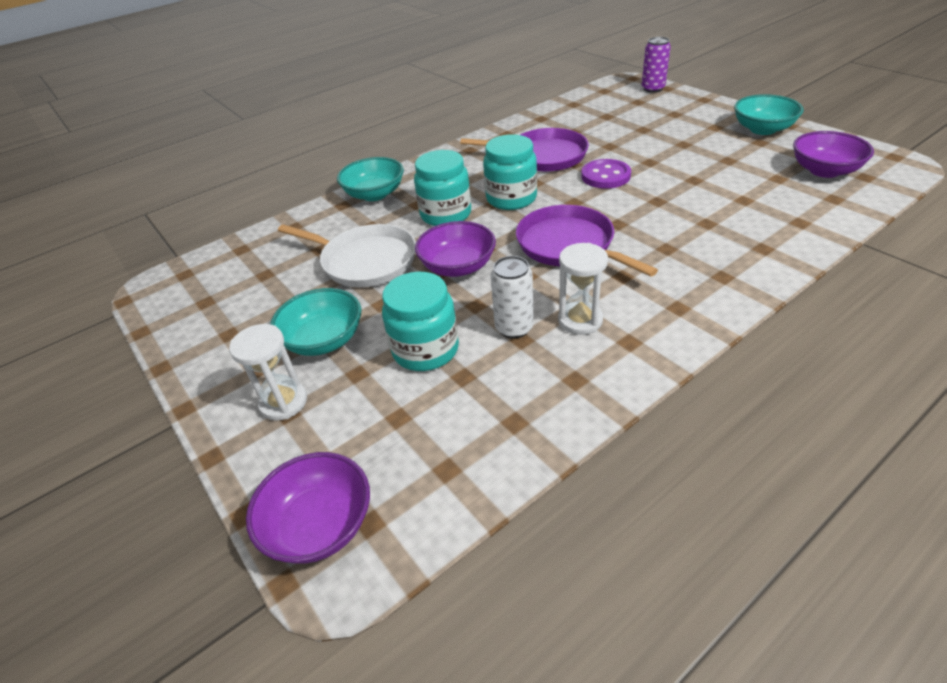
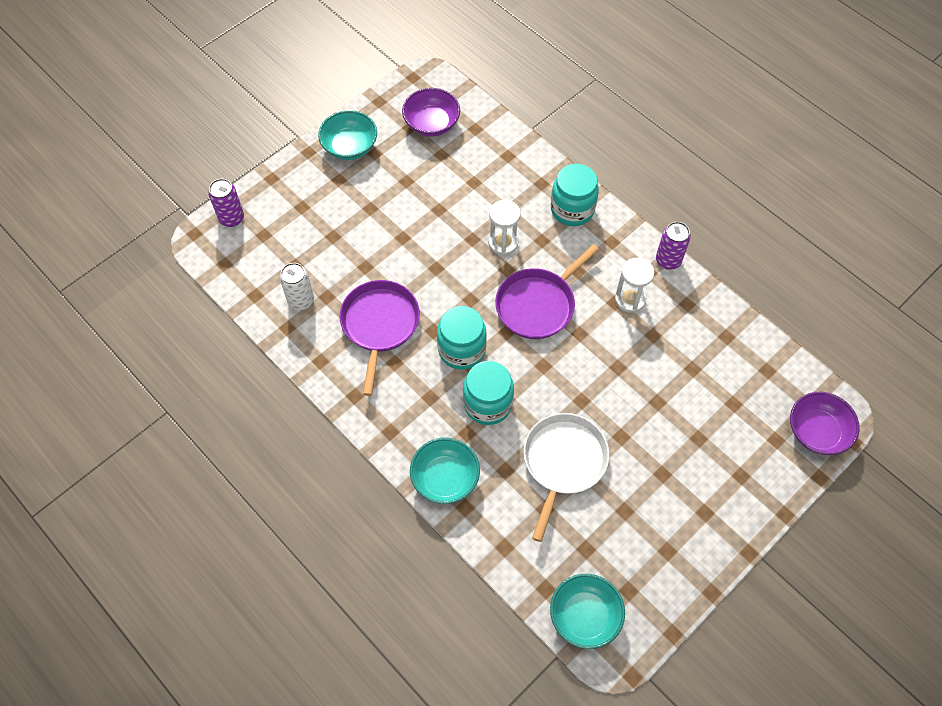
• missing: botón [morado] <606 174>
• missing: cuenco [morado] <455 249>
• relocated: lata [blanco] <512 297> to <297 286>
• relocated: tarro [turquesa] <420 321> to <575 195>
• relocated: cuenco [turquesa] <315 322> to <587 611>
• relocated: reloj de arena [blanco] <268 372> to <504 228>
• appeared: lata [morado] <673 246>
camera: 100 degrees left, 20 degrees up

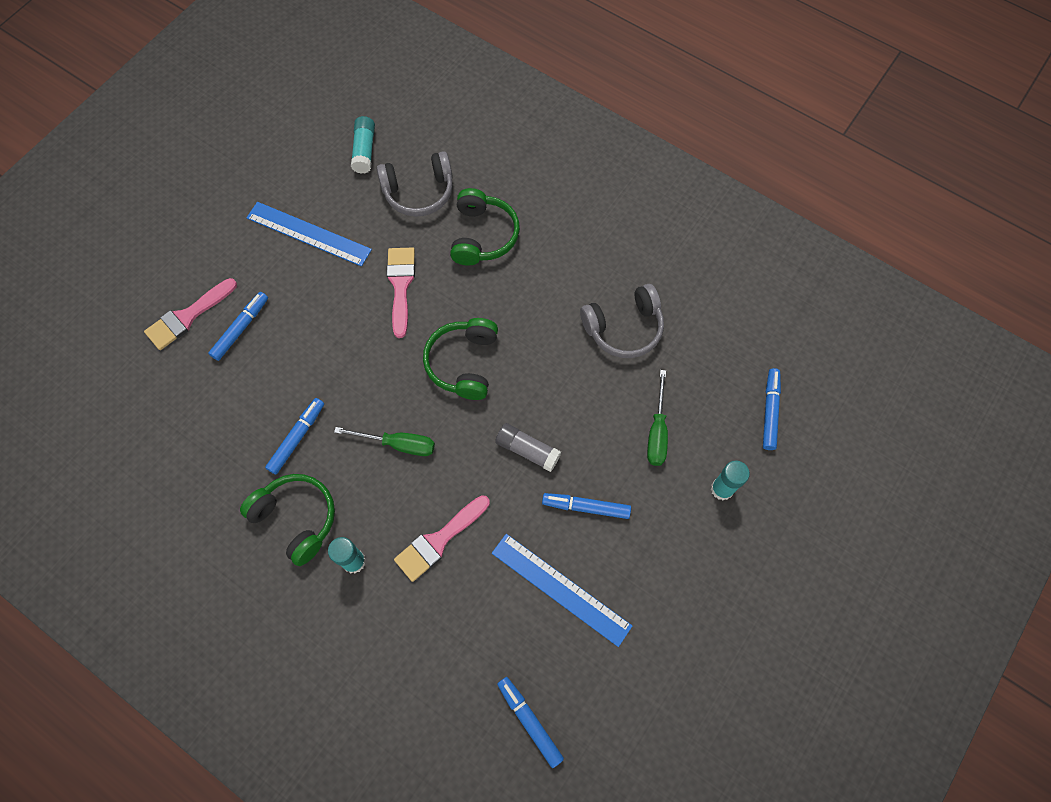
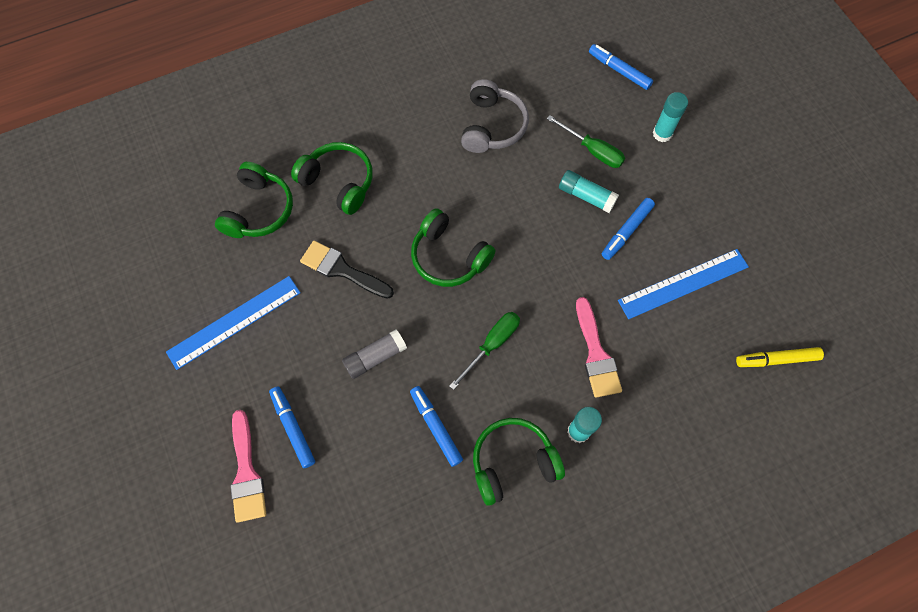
• relocated: barra de pegamento [turquesa] <363 145> to <589 191>
• colour: auriculares [gris] <415 184> to auriculares [verde] <254 200>
• colour: pincel [rosa] <401 293> to pincel [negro] <347 269>
• relocated: barra de pegamento [gris] <528 447> to <374 354>
• colour: rotulador [azul] <530 722> to rotulador [amarillo] <780 357>
camera: 60 degrees left, 0 degrees up

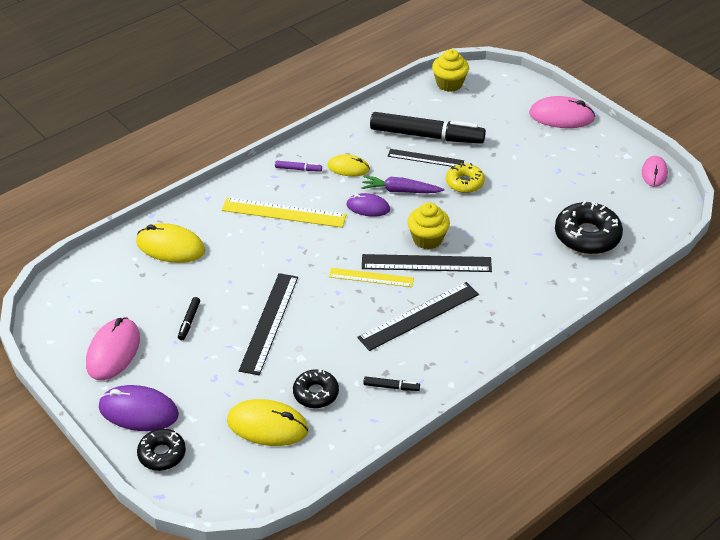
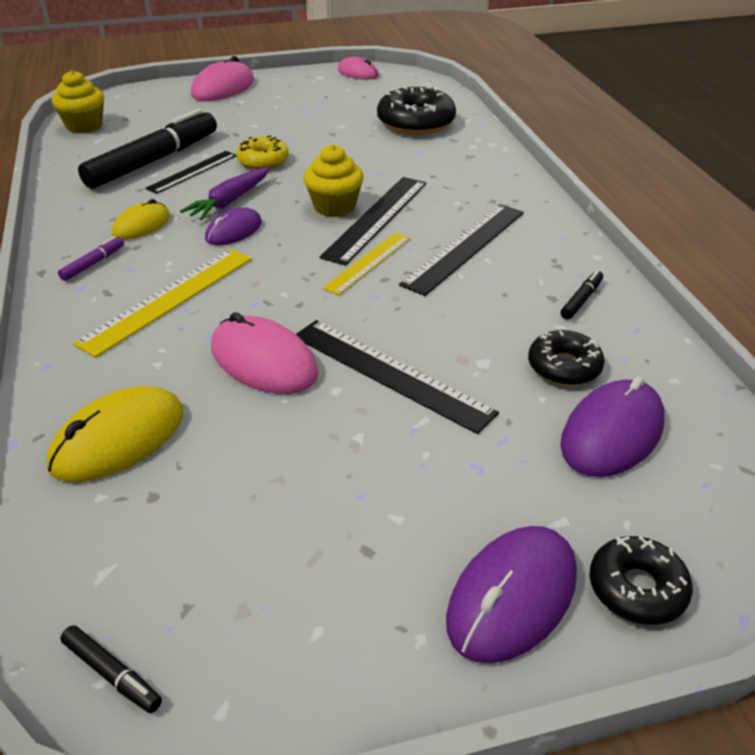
• spun: regla [negro] <418 316> = <461 250> 45 degrees clockwise
• relocated: rotulador [negro] <189 318> to <111 669>
• relocated: ratón [rosa] <113 348> to <264 353>
• colour: ratón [amarillo] <268 422> to ratón [morado] <612 426>
camera: 65 degrees left, 5 degrees down

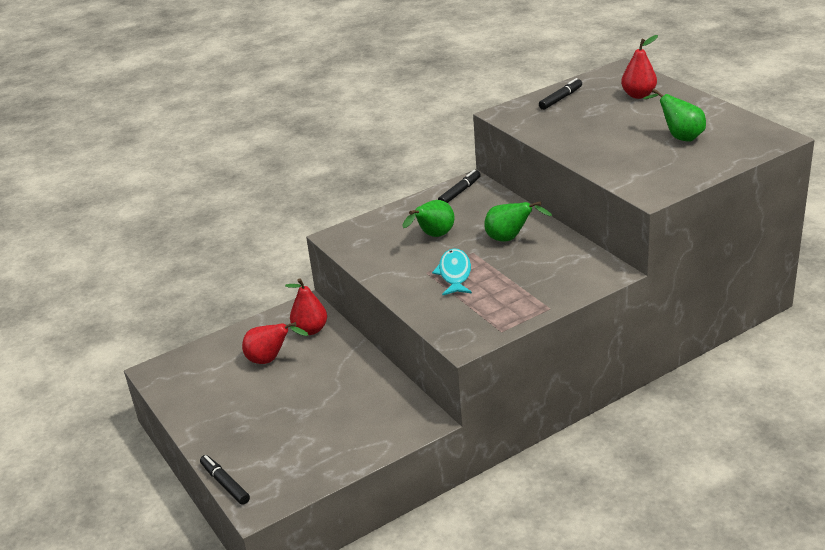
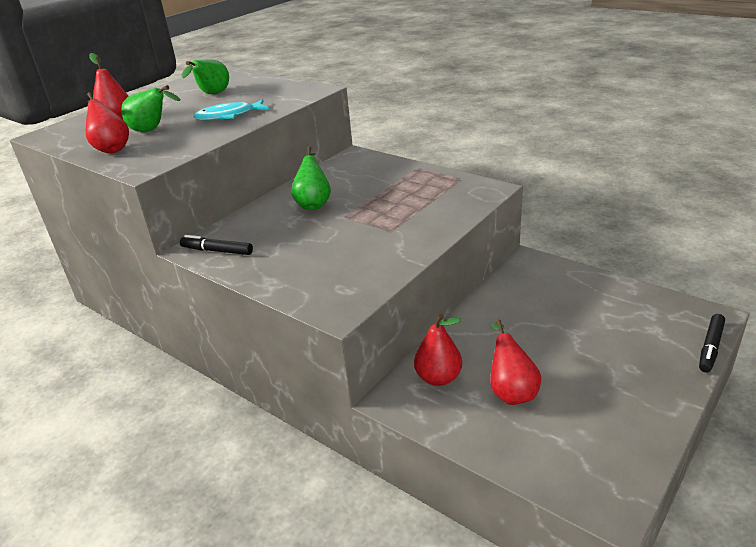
• exchanged: rotulador [negro] <560 94> to pera [rojo] <107 122>
• relocated: pera [verde] <428 218> to <150 108>
• relocated: pez [turquesa] <452 272> to <231 110>
camera: 110 degrees left, 0 degrees up

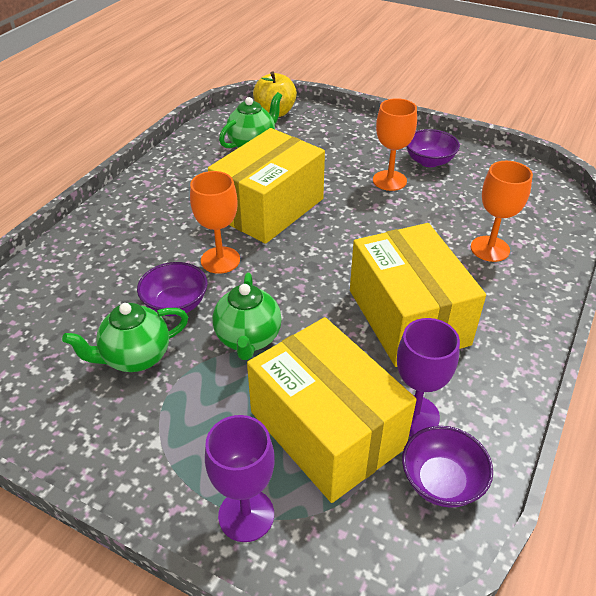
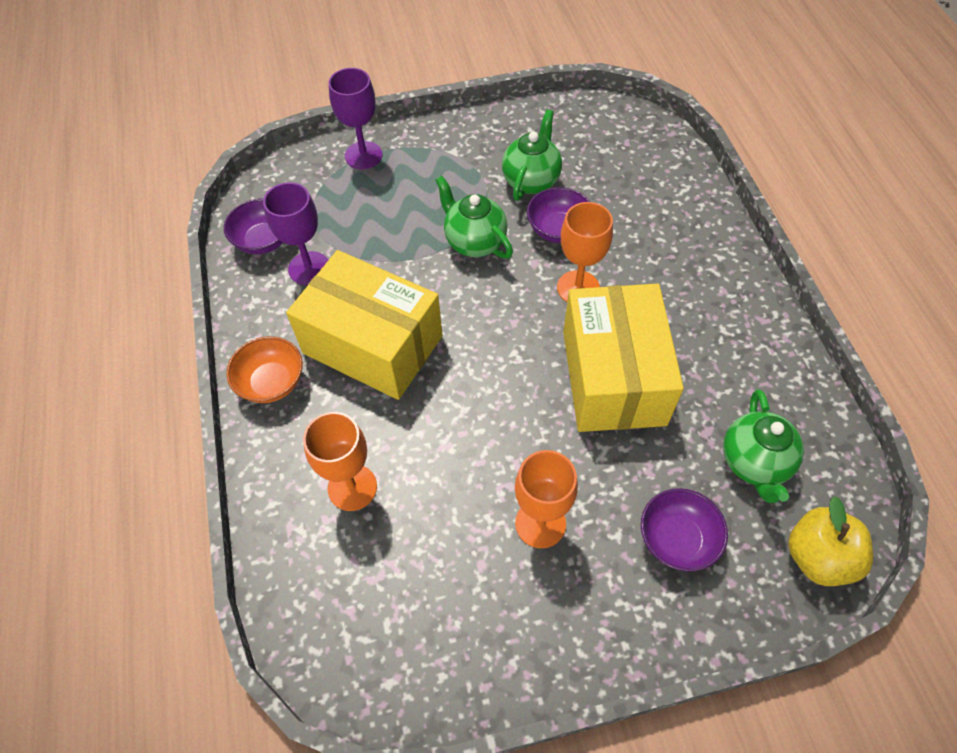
• relocated: cuenco [morado] <433 148> to <684 530>
• missing: caja [amarillo] <332 410>
• appeared: cuenco [naranja] <264 369>
camera: 140 degrees right, 15 degrees up

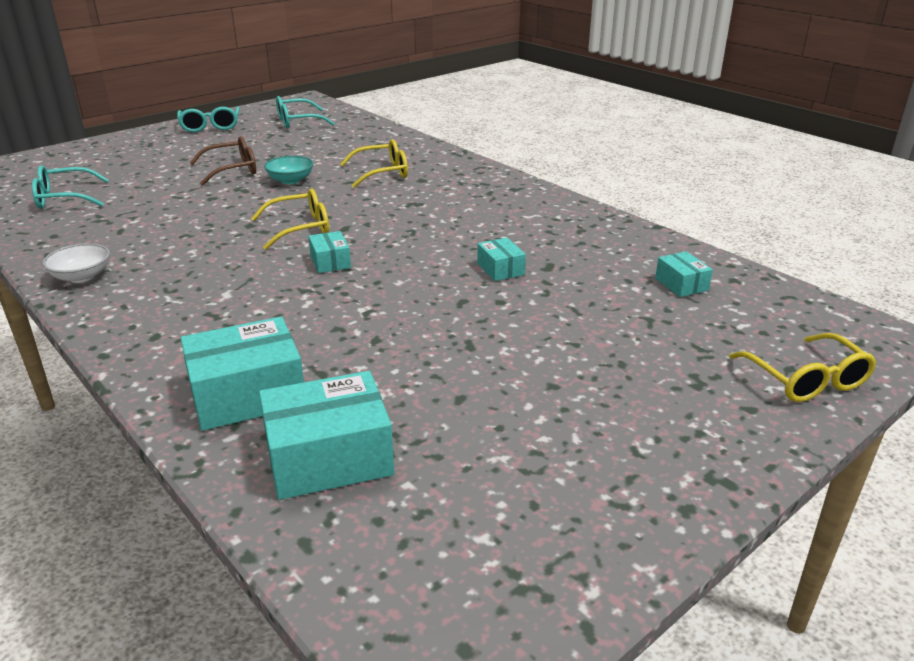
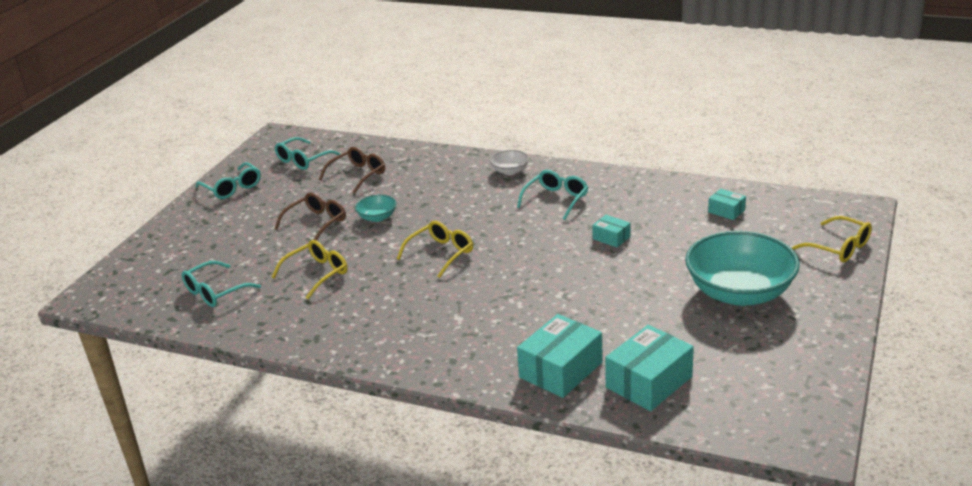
• relocated: gafas [amarillo] <374 163> to <309 269>
• missing: caja [turquesa] <330 252>
• relocated: cuenco [blanco] <76 263> to <509 162>
• appeared: gafas [marrón] <352 170>
• appeared: gafas [turquesa] <552 195>
• appeared: cuenco [turquesa] <742 268>
camera: 25 degrees left, 0 degrees up

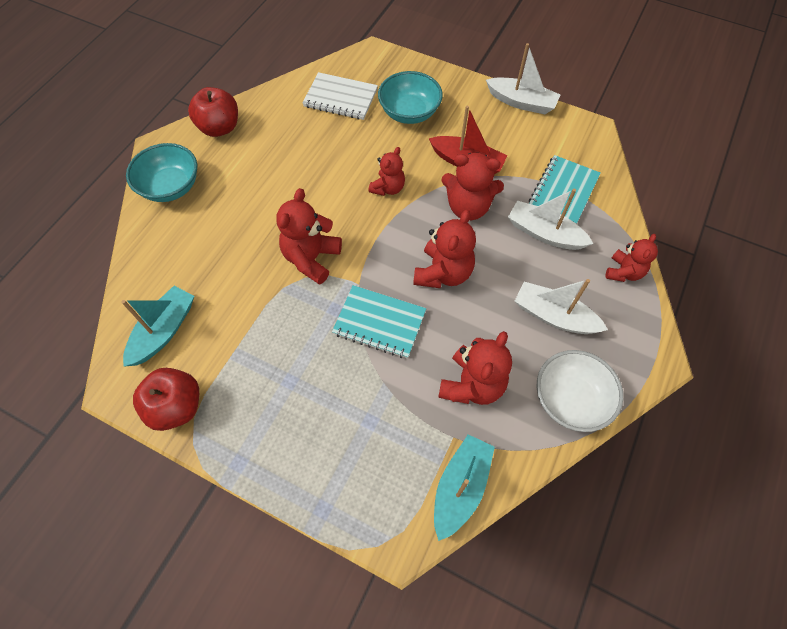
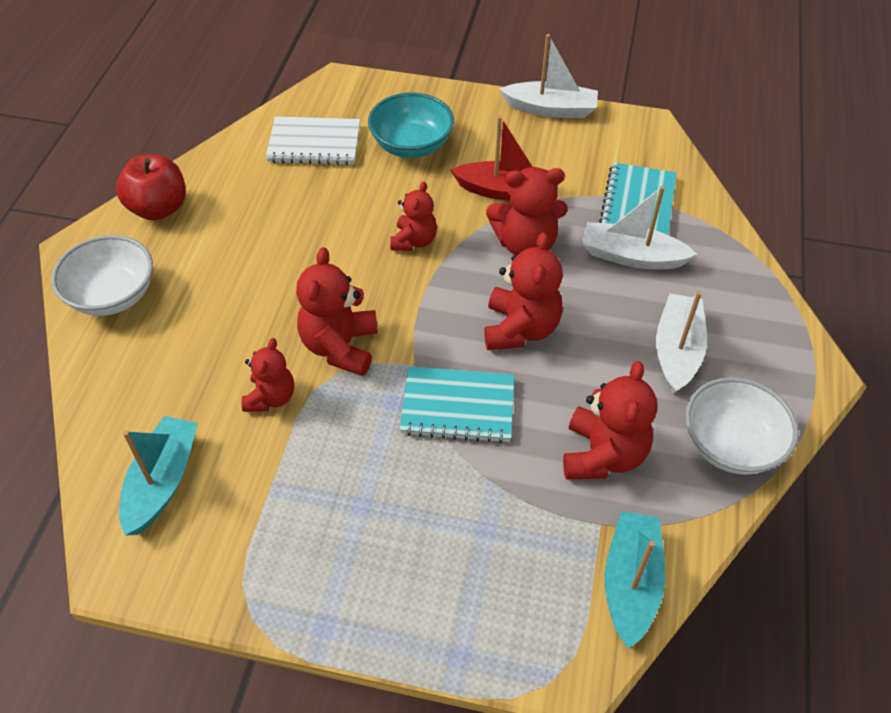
• colour: cuenco [turquesa] <161 172> to cuenco [blanco] <102 275>
• relocated: osito [rojo] <631 258> to <267 375>
• spun: barco [blanco] <561 306> = <681 342> 90 degrees clockwise
• missing: manzana [rojo] <166 399>
camera: 15 degrees left, 10 degrees down

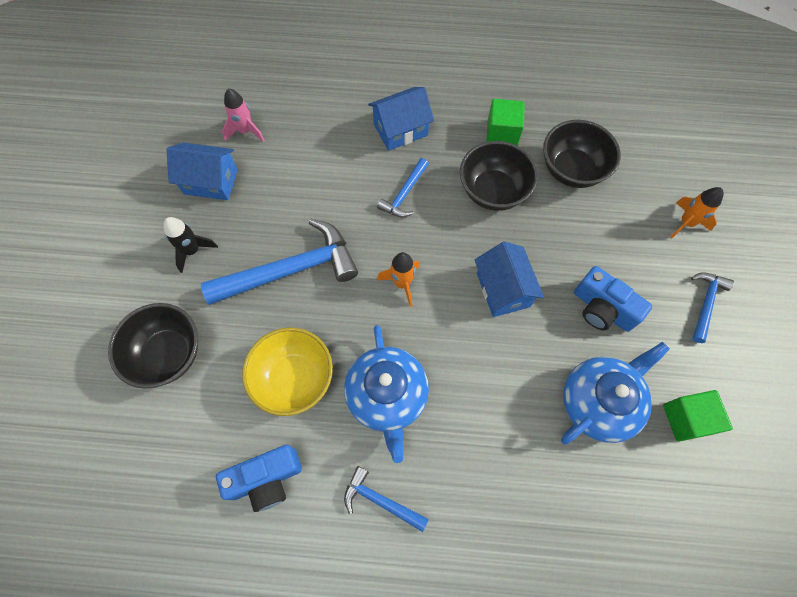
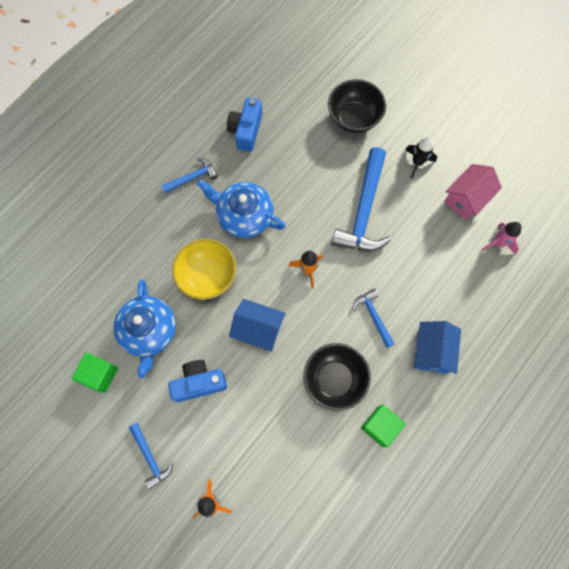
• missing: cuenco [negro] <582 154>
• colour: casa [azul] <202 171> to casa [rosa] <473 192>
• relocated: cuenco [amarillo] <287 372> to <204 269>
camera: 125 degrees right, 5 degrees up

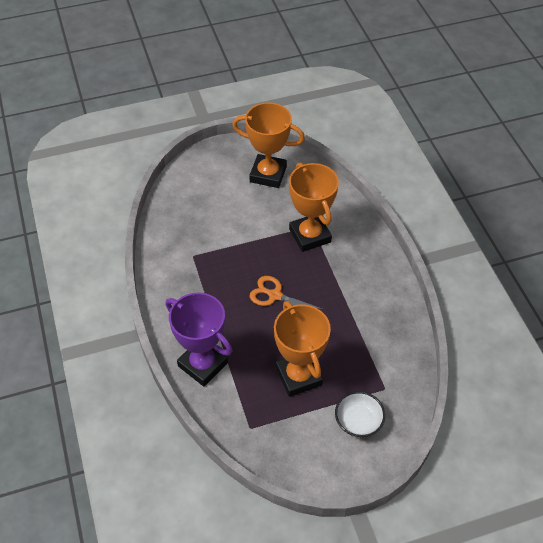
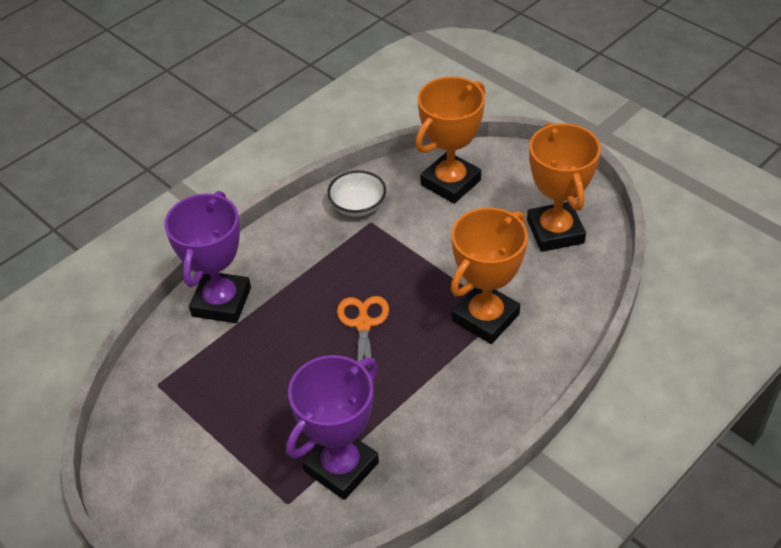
• relocated: trofeo [naranja] <302 349> to <450 140>
• relocated: cuenco [blanco] <360 414> to <356 193>
• appeared: trofeo [morado] <332 427>
camera: 65 degrees right, 5 degrees down

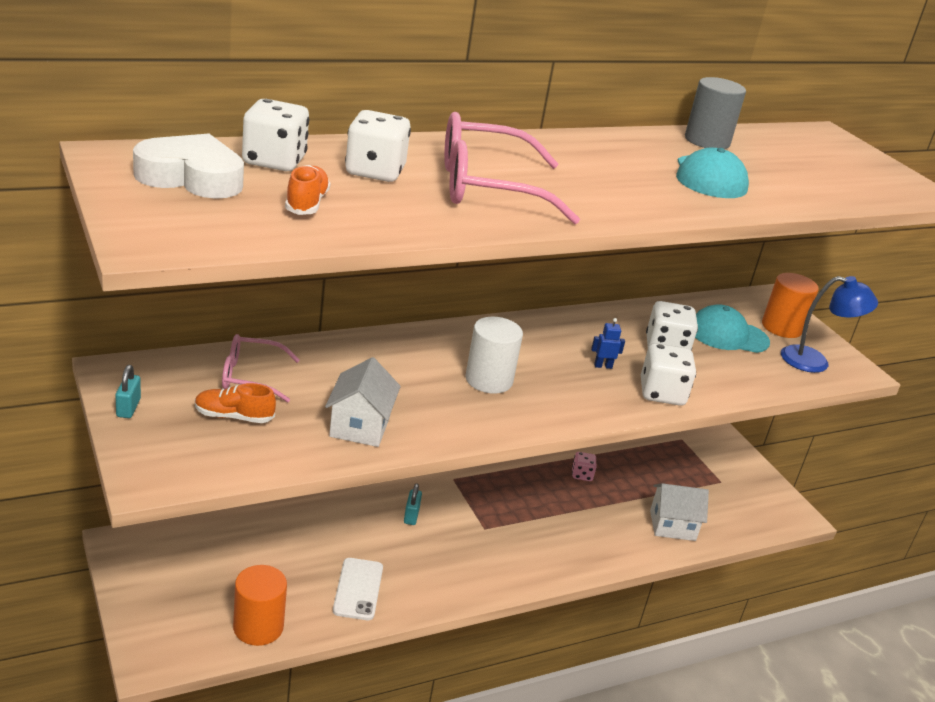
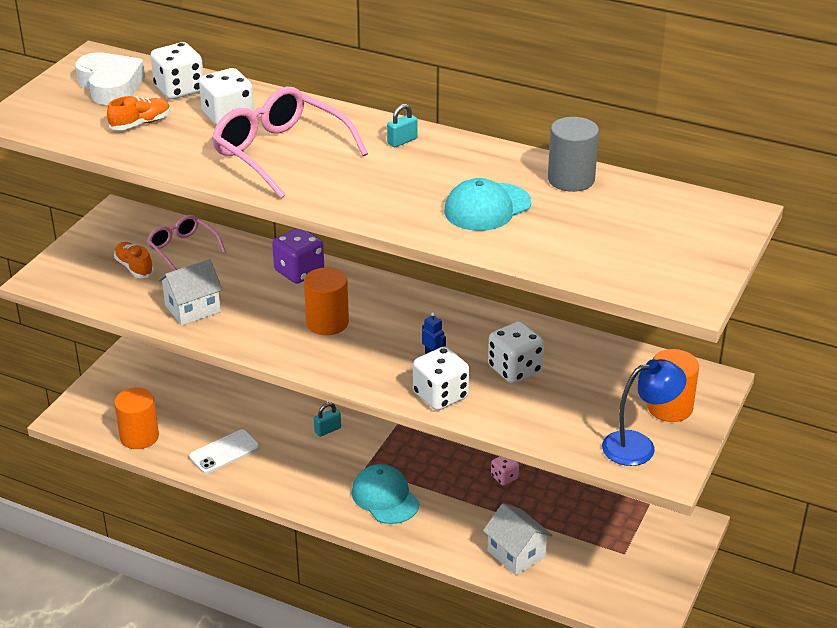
• spun: lámpara [azul] <829 324> = <644 412> 75 degrees counterclockwise
• relocated: gorra [turquesa] <732 328> to <385 494>
• colour: cilindro [blanco] <494 355> to cilindro [naranja] <326 301>
• relocated: candado [turquesa] <128 391> to <402 125>
• appeared: dado [morado] <298 256>
camera: 55 degrees right, 5 degrees up

